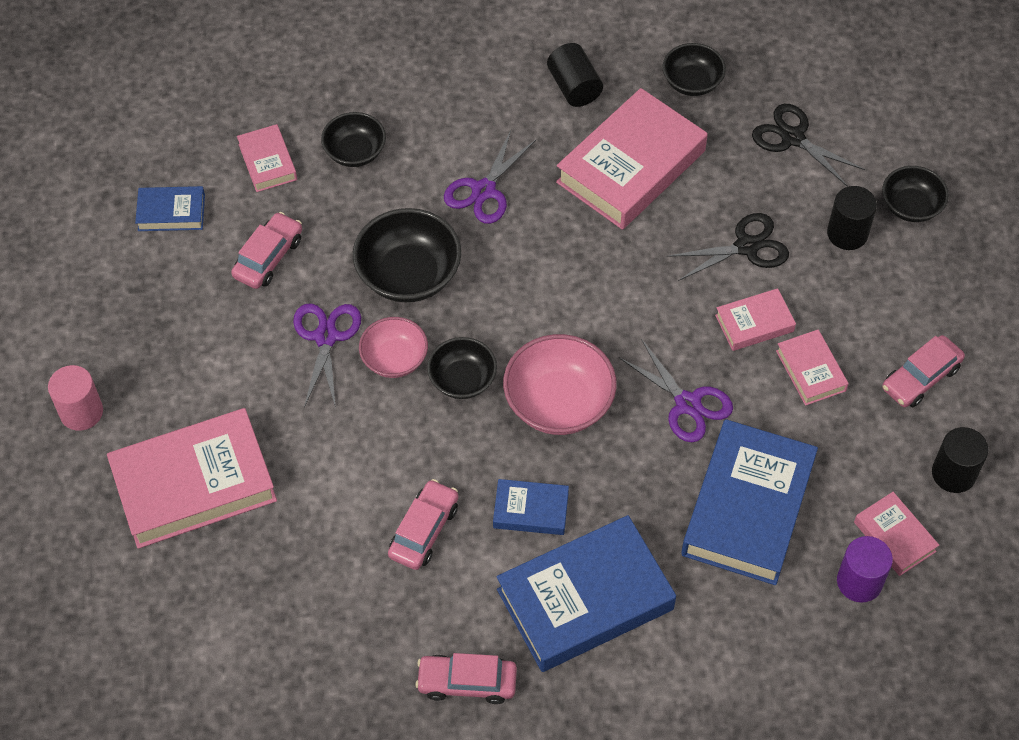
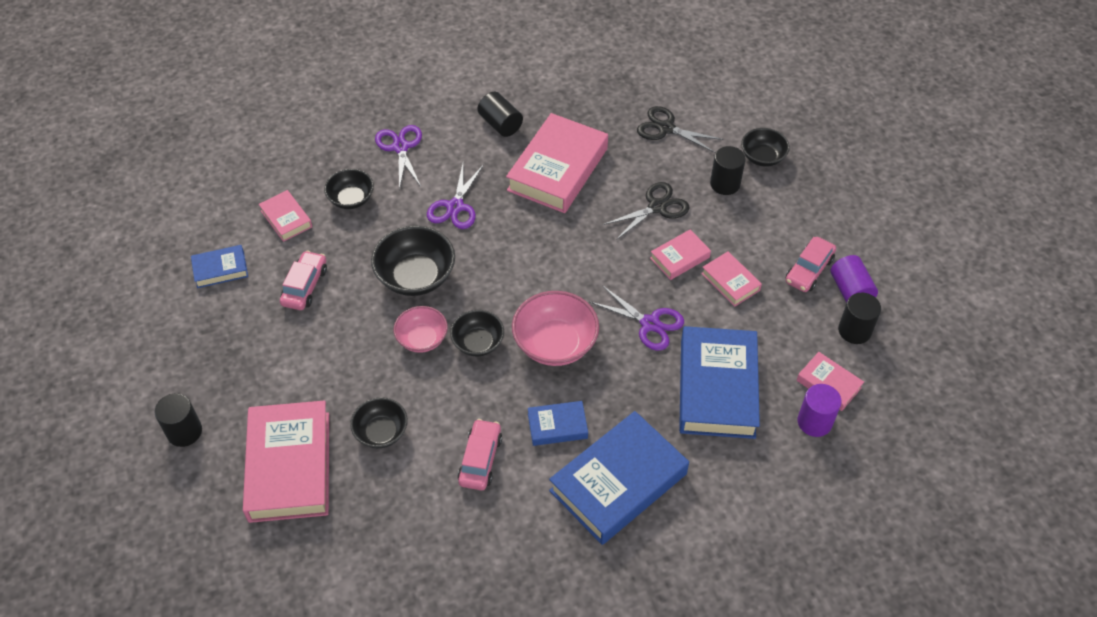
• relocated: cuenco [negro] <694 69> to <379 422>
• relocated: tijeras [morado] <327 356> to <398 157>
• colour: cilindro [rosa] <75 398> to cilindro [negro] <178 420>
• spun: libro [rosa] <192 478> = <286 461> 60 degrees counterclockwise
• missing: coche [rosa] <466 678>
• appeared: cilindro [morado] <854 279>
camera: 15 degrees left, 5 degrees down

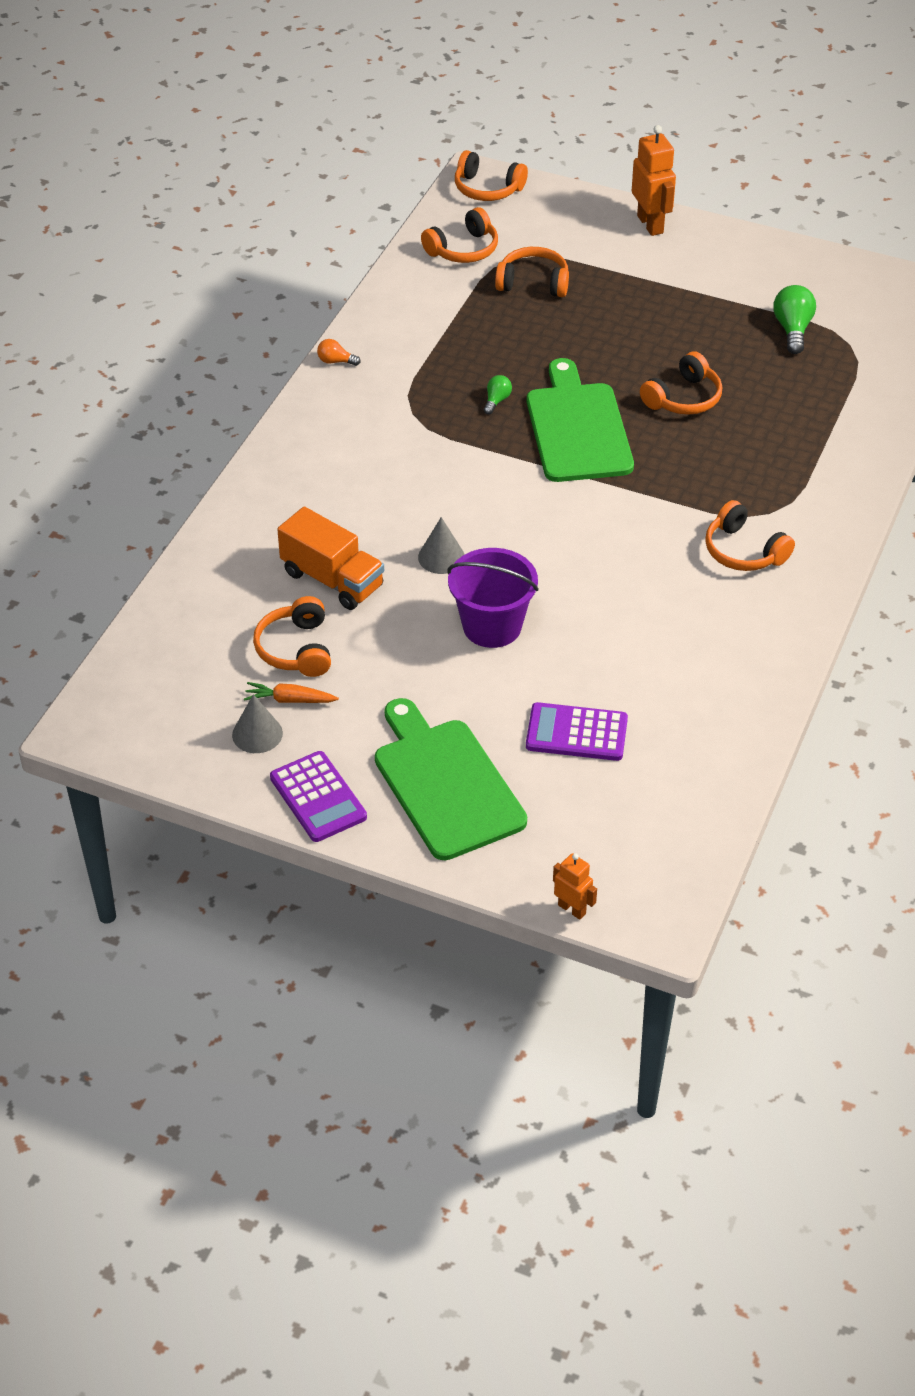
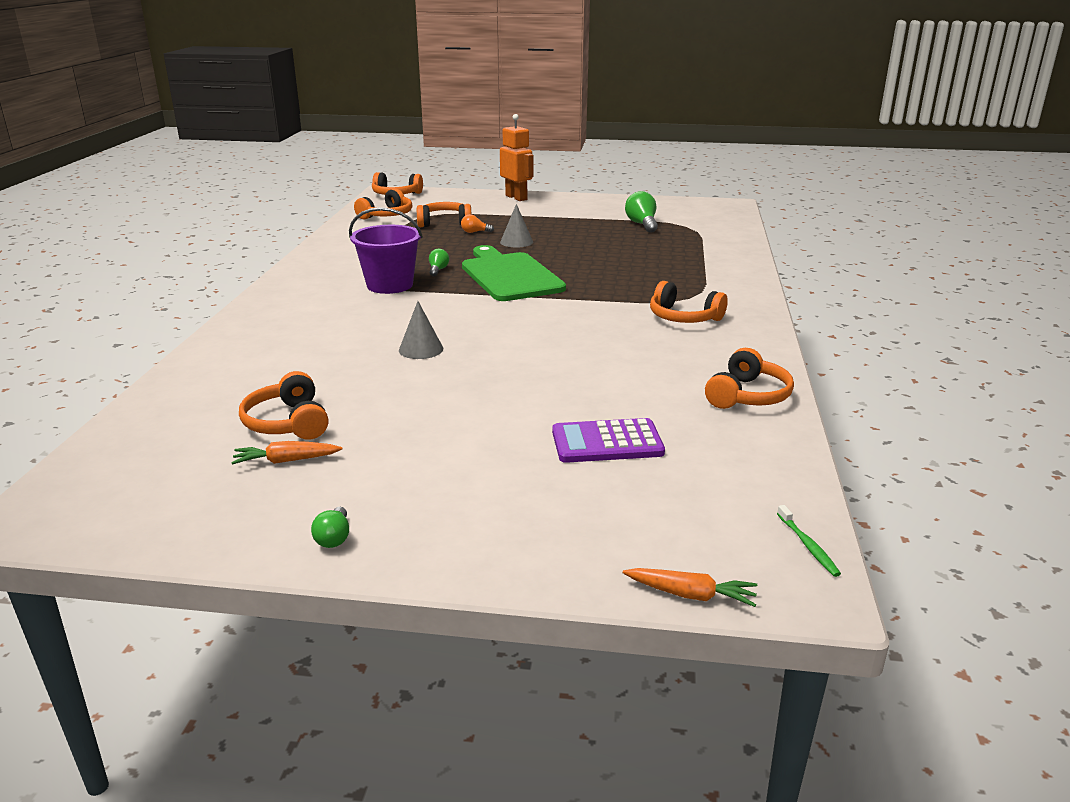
• relocated: bombilla [naranja] <339 352> to <477 223>
• relocated: auriculares [naranja] <681 383> to <749 378>
• missing: camión [naranja] <330 558>
• relocated: balde [morado] <492 598> to <386 250>
• relocated: cono [gris] <257 723> to <516 226>
• missing: tabla de cortar [verde] <451 779>
• exchanged: calculadora [morado] <318 796> to bombilla [verde] <330 527>
• exchanged: robot [naranja] <575 886> to zanahoria [naranja] <690 587>
• appeared: cepillo de dientes [verde] <809 541>
camera: 15 degrees left, 20 degrees down

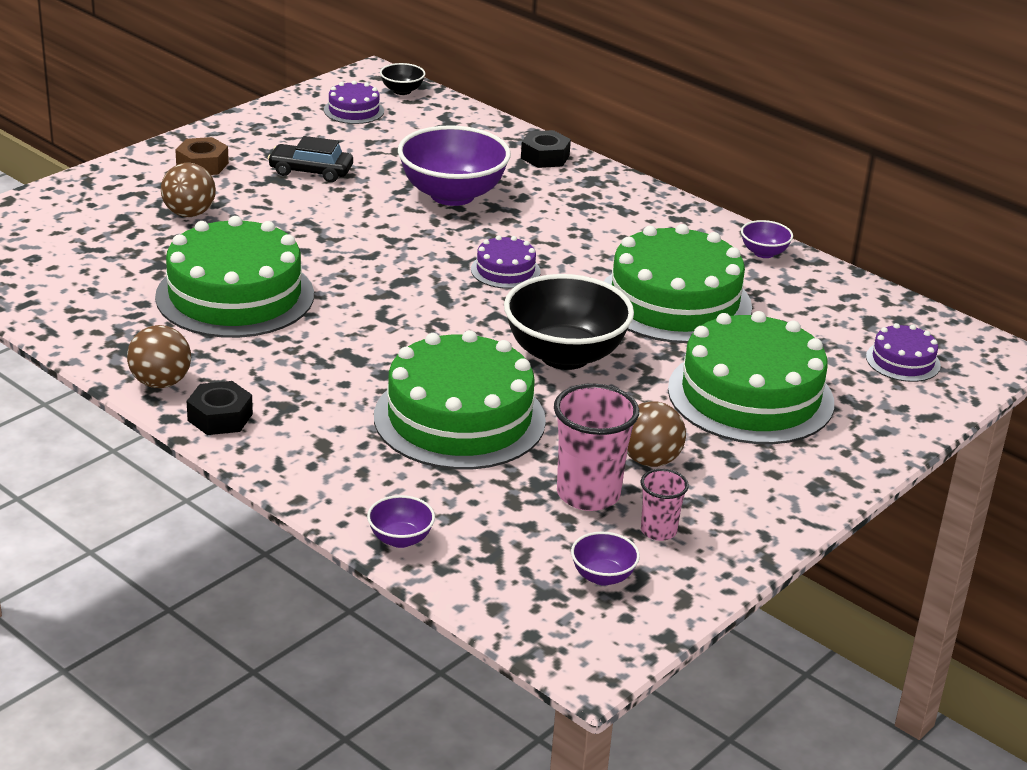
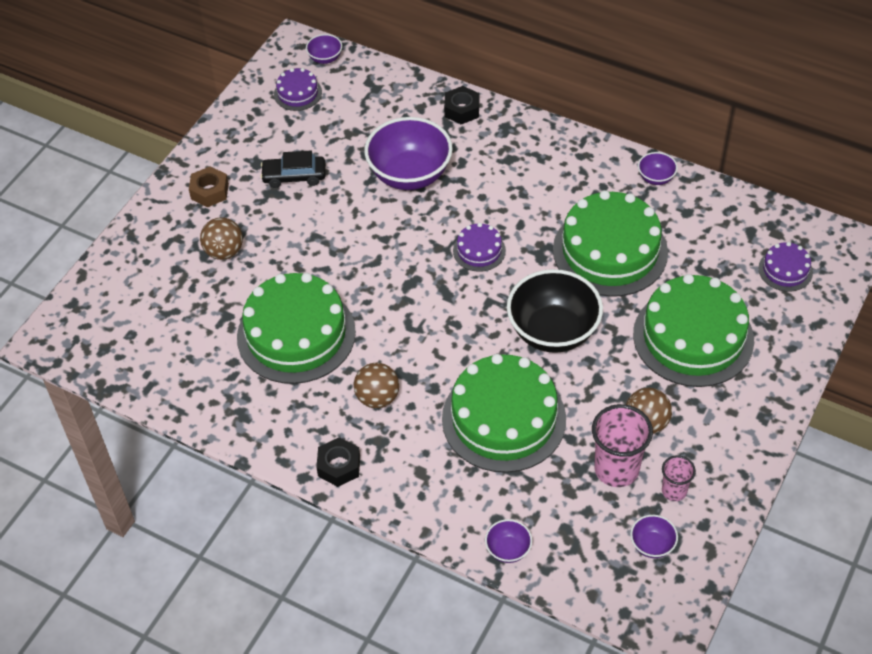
• colour: cuenco [negro] <402 79> to cuenco [morado] <324 49>
• relocated: pelota [marrón] <159 356> to <376 385>
camera: 10 degrees left, 20 degrees up

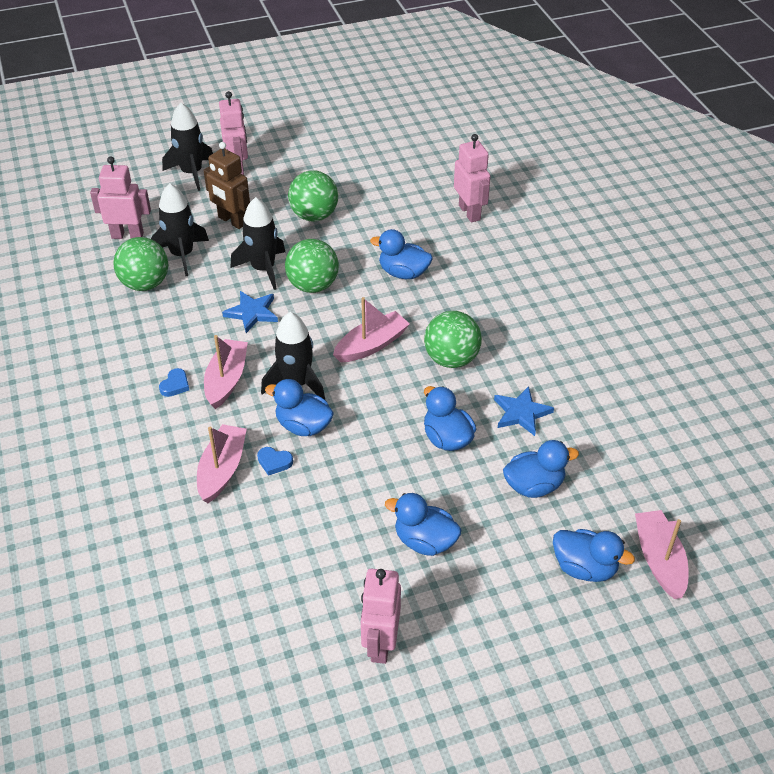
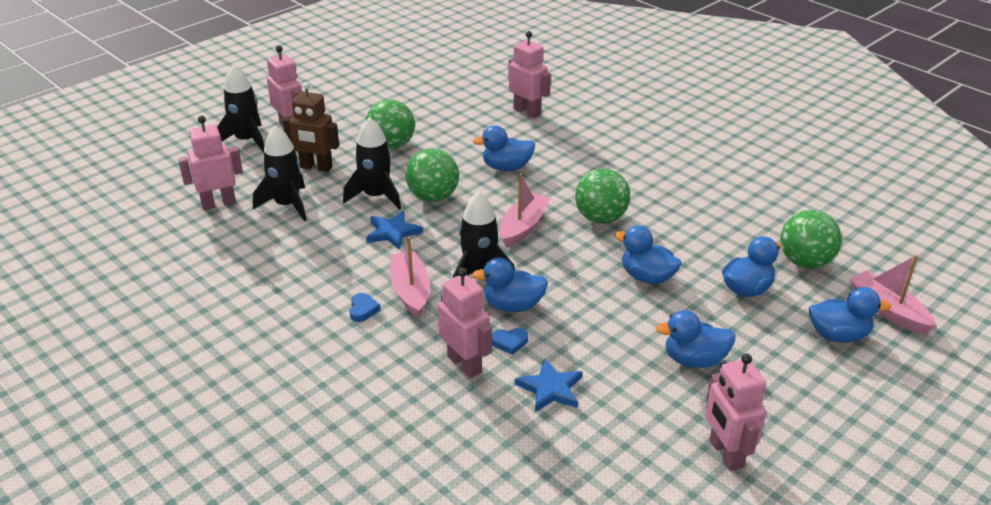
• relocated: pelota [verde] <140 264> to <811 239>
• relocated: estrella [azul] <524 411> to <548 385>
• exchanged: barco [rosa] <222 463> to robot [rosa] <465 322>
camera: 25 degrees left, 10 degrees down

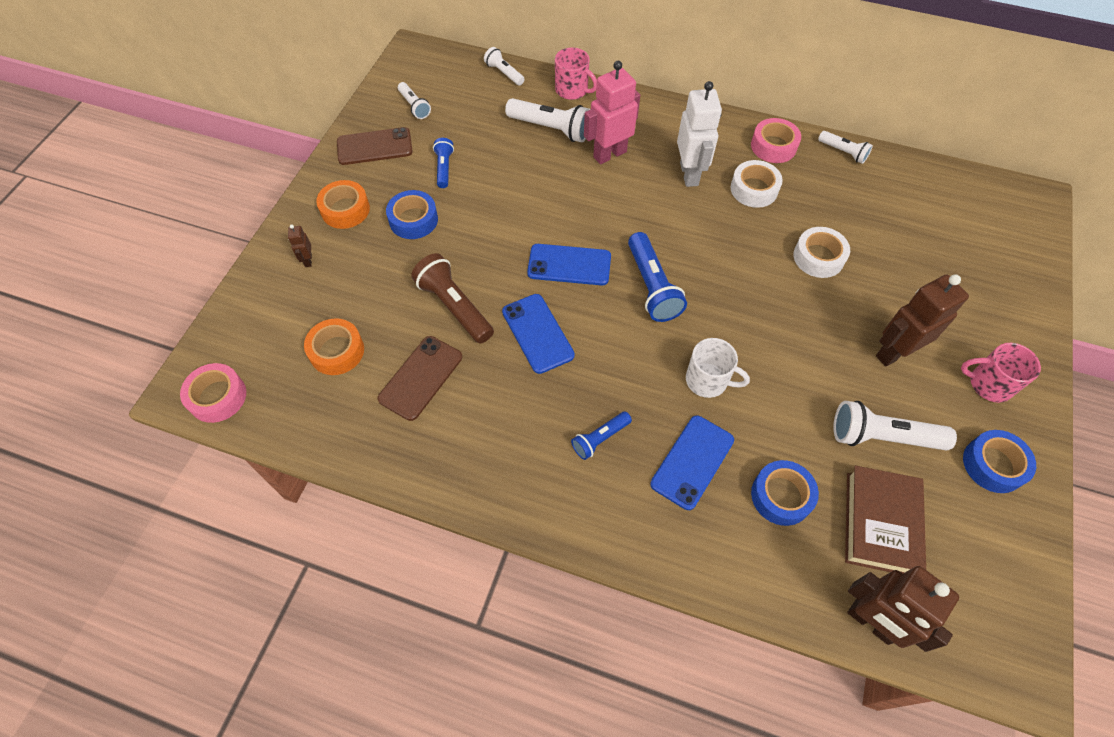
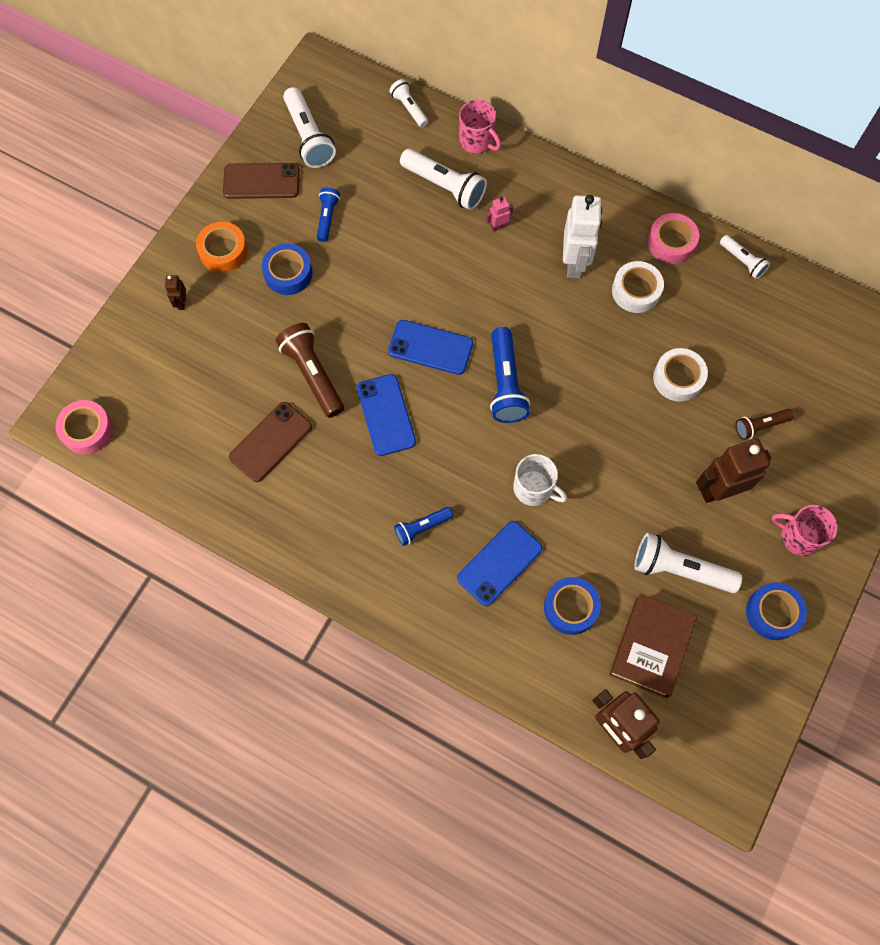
• size: robot [rosa] <612 112> = <499 214> x0.45
• size: lámpara de mano [blanco] <414 100> = <309 127> x1.72
• missing: cinta adhesiva [naranja] <334 346>
• appeared: lámpara de mano [marrón] <764 424>
camera: 10 degrees right, 10 degrees up

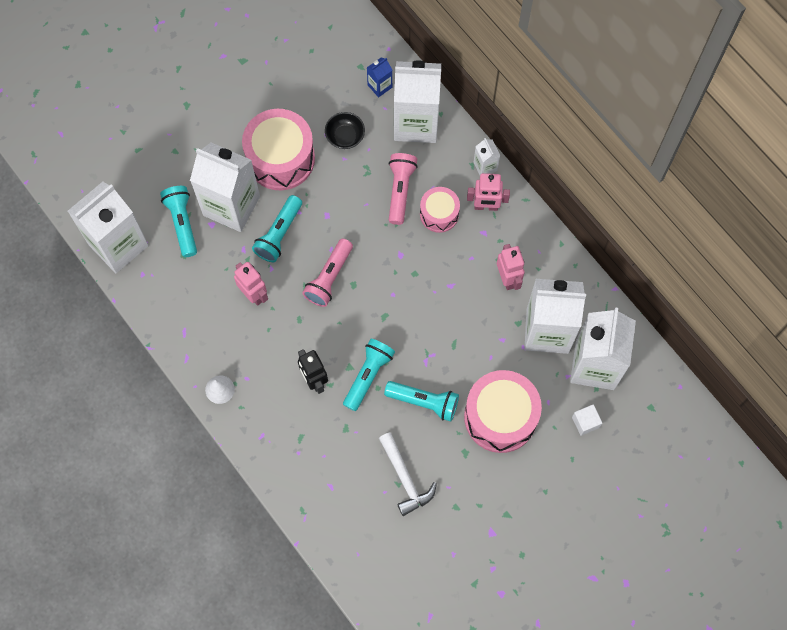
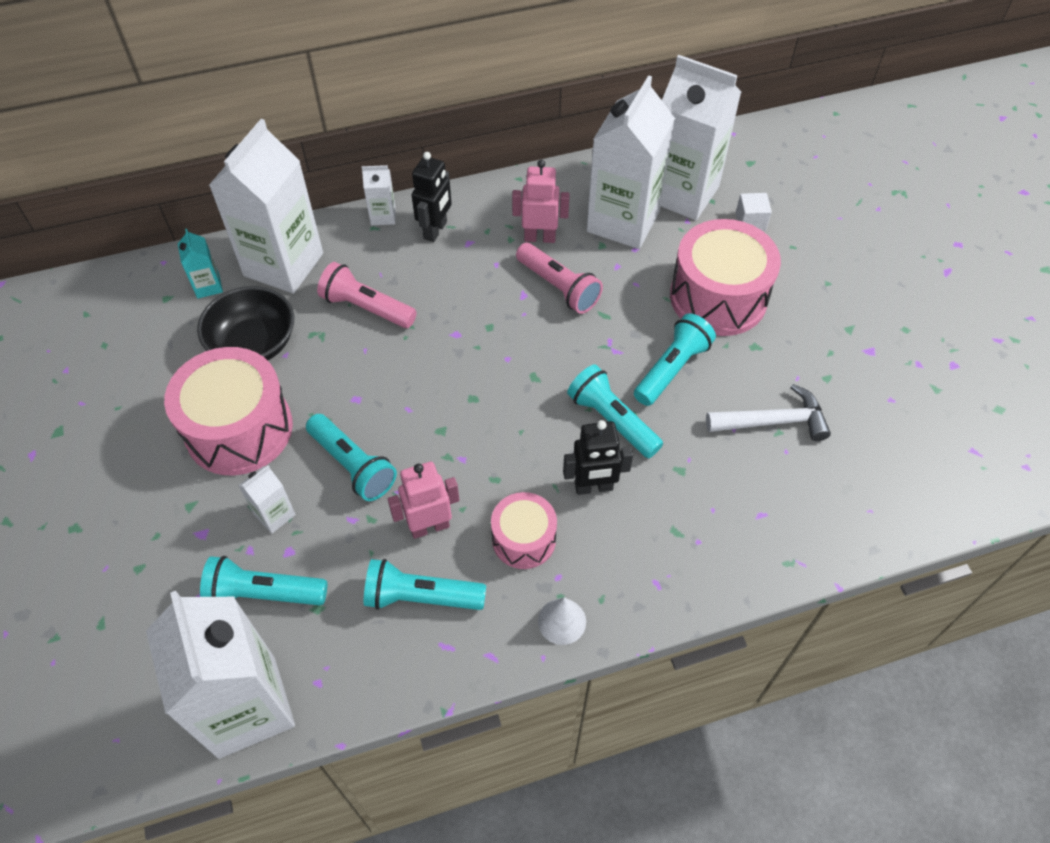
• colour: cartón de leche [azul] <379 77> to cartón de leche [turquesa] <200 264>
• size: cuenco [negro] <345 130> = <245 323> x1.59
• size: cartón de leche [blanco] <225 187> = <267 499> x0.43
• colour: robot [rosa] <488 192> to robot [negro] <432 197>
• relocated: tambor [rosa] <440 210> to <524 530>
• relocated: lámpara de mano [rosa] <327 273> to <559 278>
• appeared: lámpara de mano [turquesa] <425 584>
camera: 70 degrees left, 15 degrees down

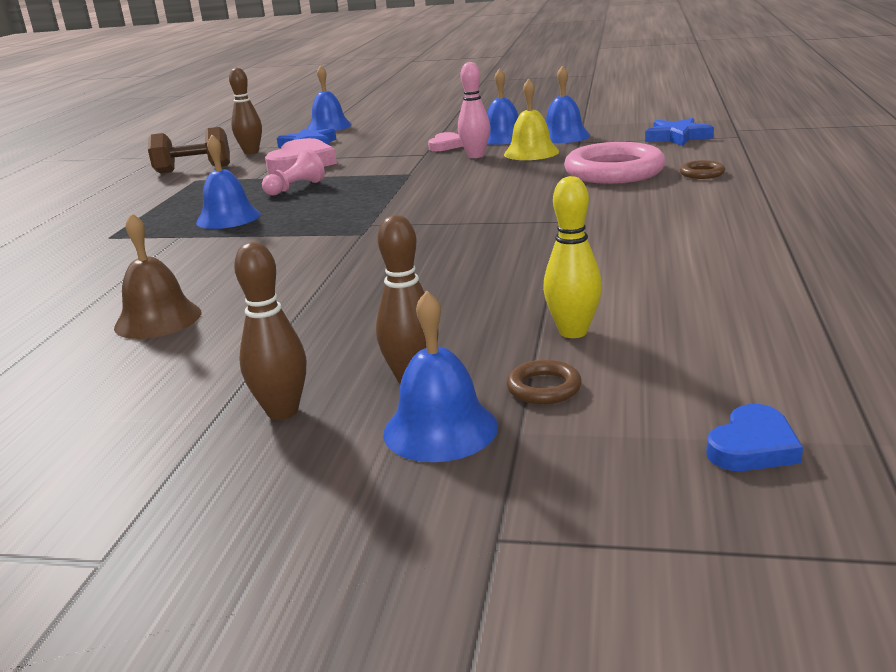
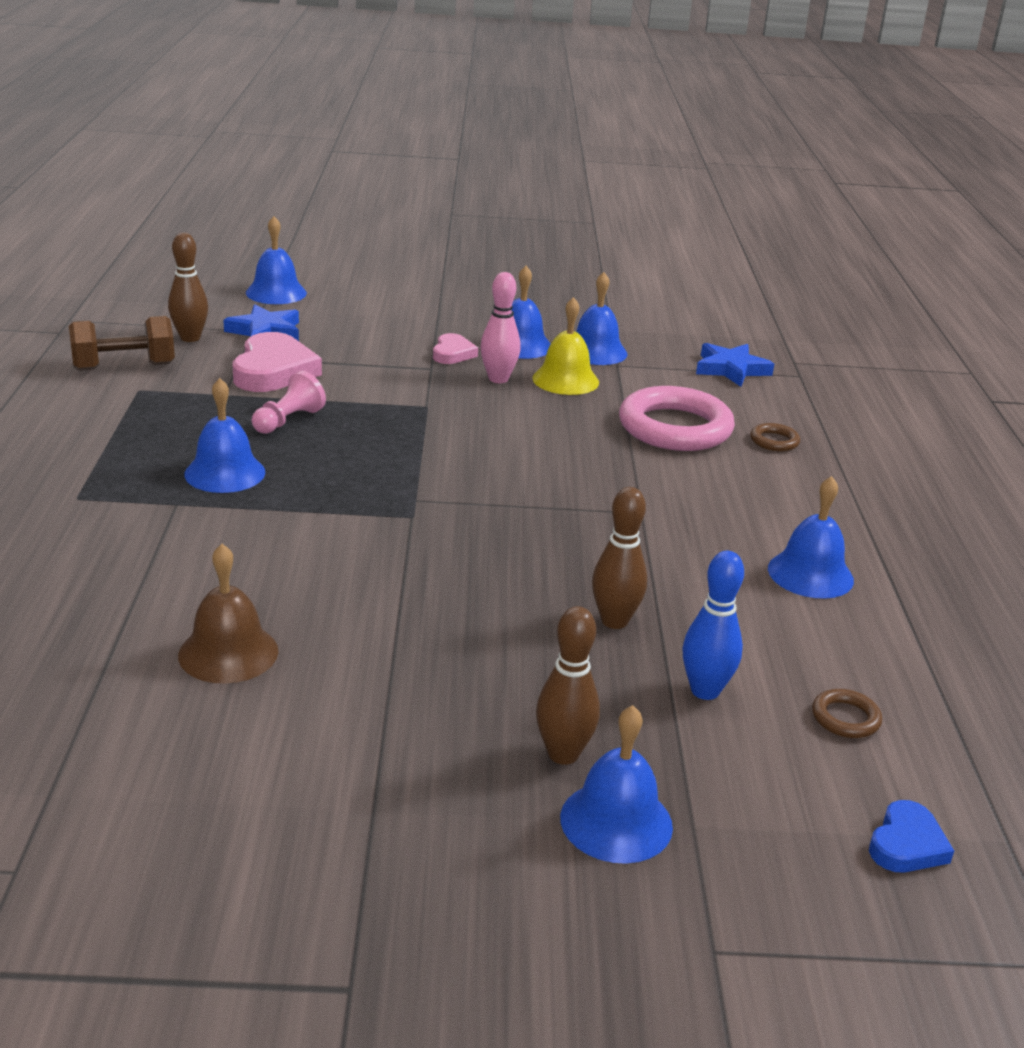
• colour: bolo [amarillo] <572 257> to bolo [azul] <713 625>
• relocated: bolo [marrón] <270 331> to <619 558>
• relocated: anillo [marrón] <544 382> to <847 713>
• appeared: campana [azul] <811 537>
camera: 15 degrees left, 5 degrees up

